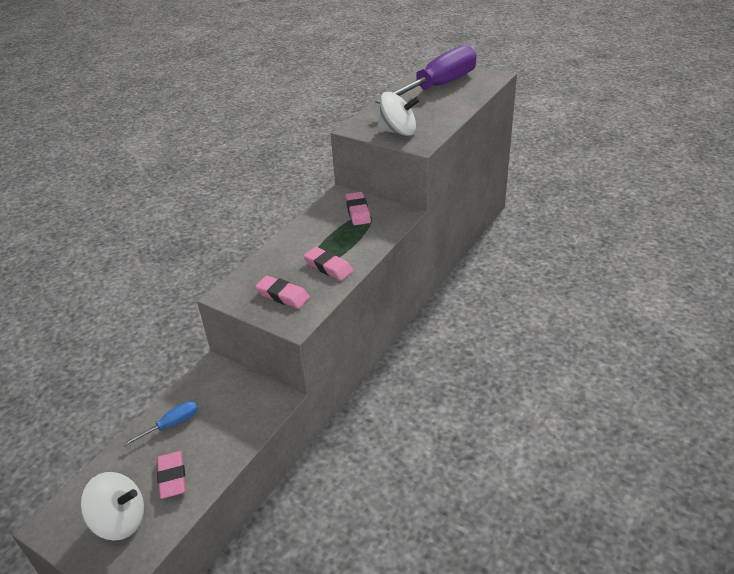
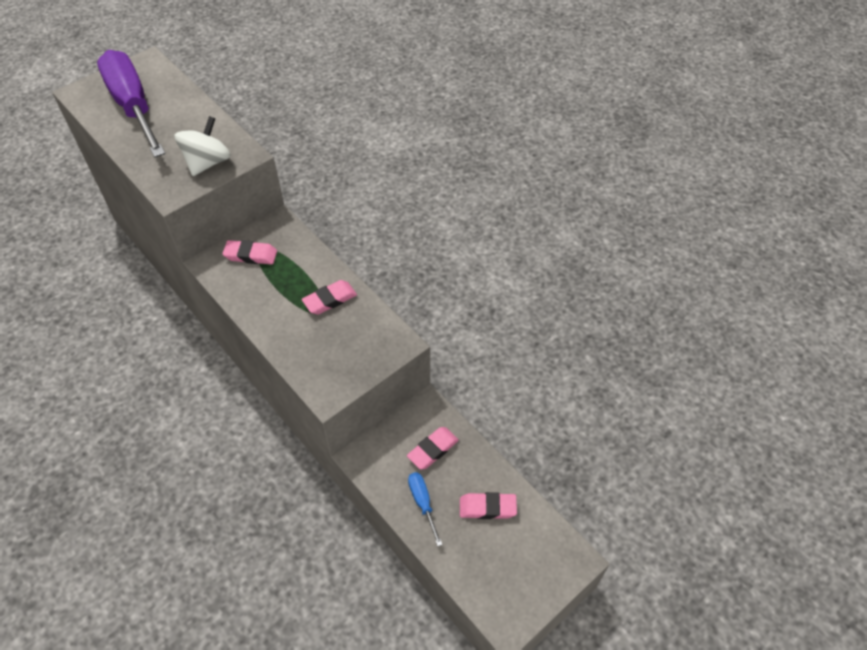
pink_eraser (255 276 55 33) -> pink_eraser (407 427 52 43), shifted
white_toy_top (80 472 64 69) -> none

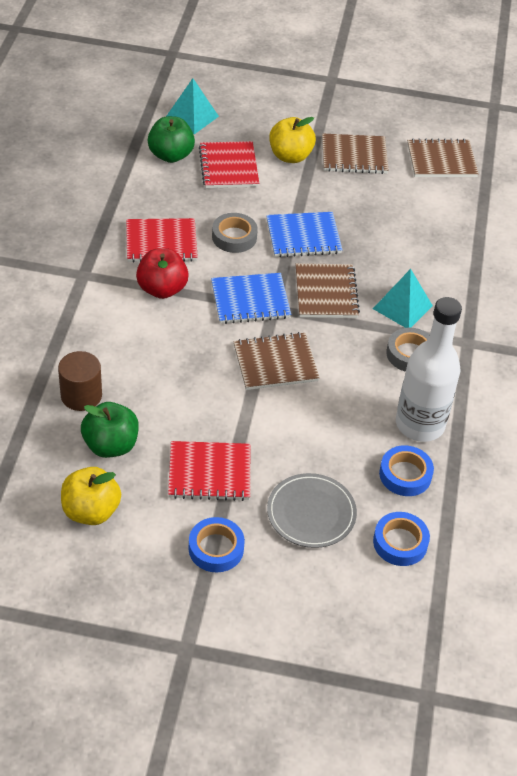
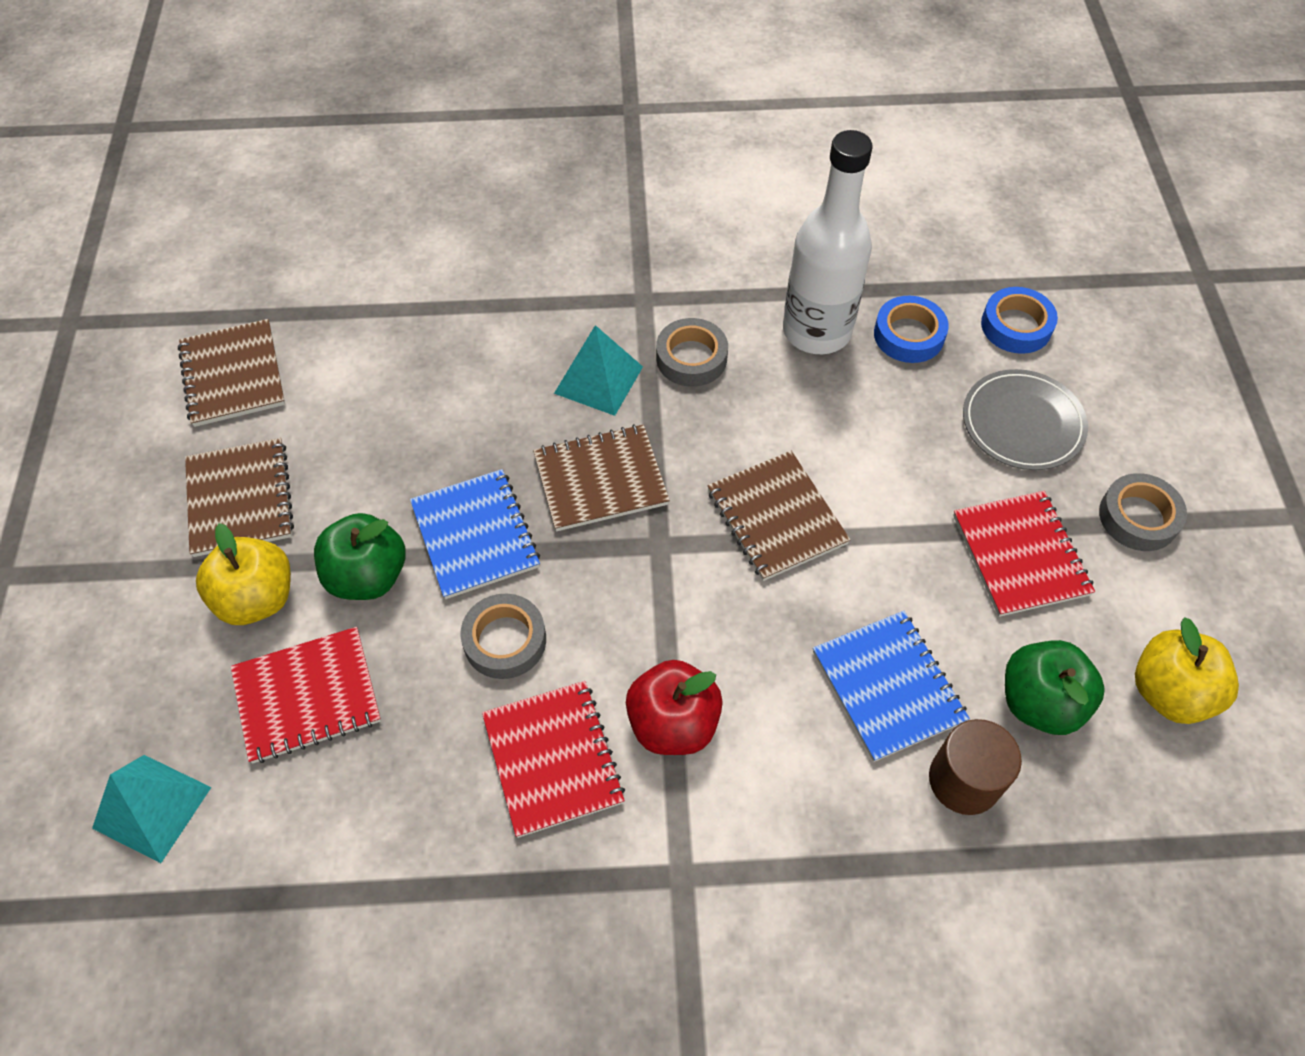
emerald_apple_fruit (148 116 47 47) -> emerald_apple_fruit (314 513 92 87), shifted
blue_notebook (211 273 80 51) -> blue_notebook (813 611 157 151), shifted
blue_roll_of_tape (189 517 56 55) -> gray_roll_of_tape (1099 473 88 78)

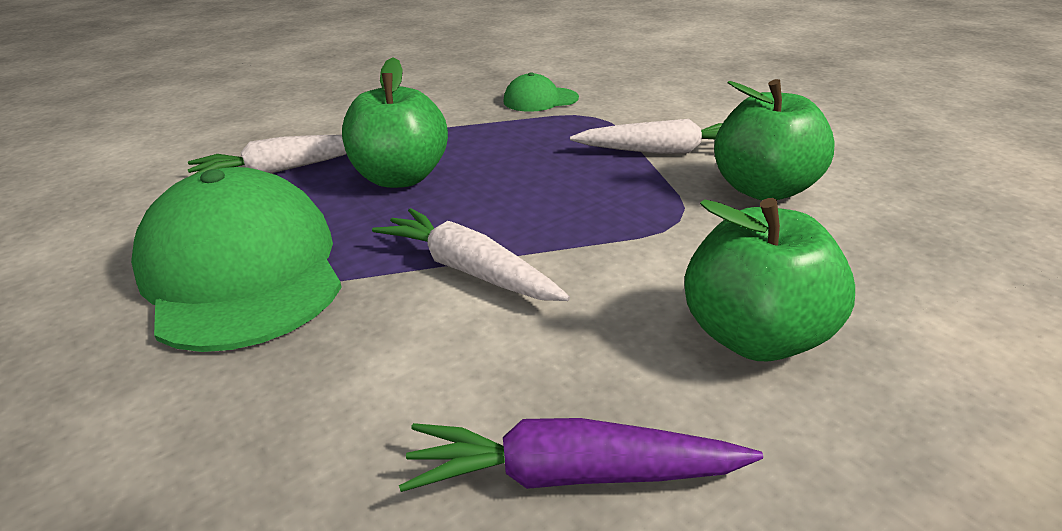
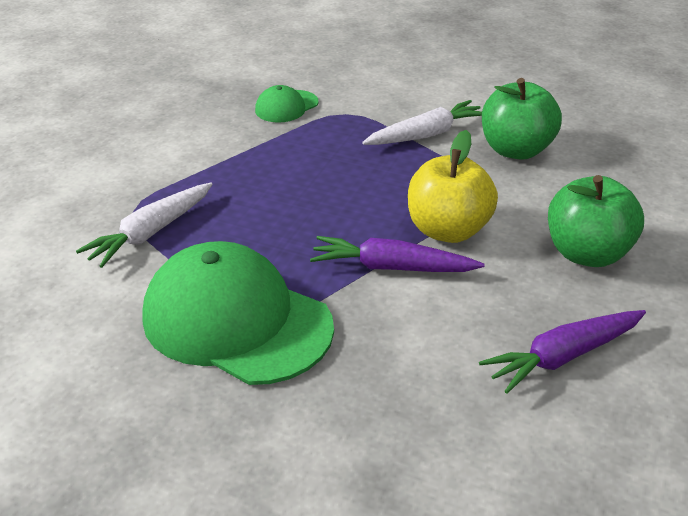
white_root_vegetable (372 208 198 93) -> royal_purple_root_vegetable (310 236 175 36)
none -> yellow_apple_fruit (408 130 90 113)
emerald_apple_fruit (342 57 106 131) -> none

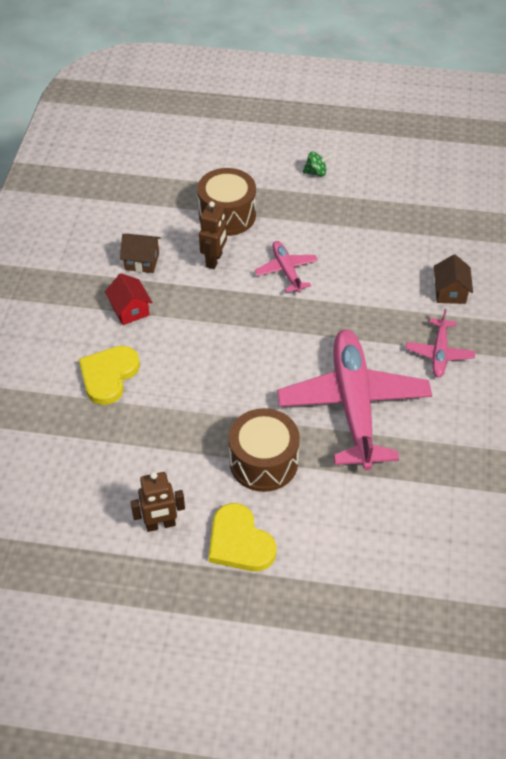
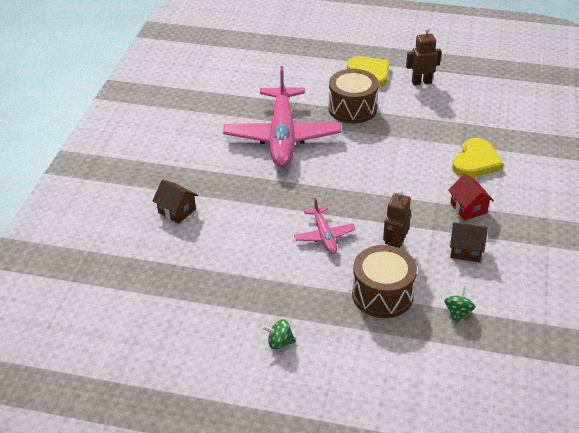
dark_brown_toy_house (434 255 39 49) -> dark_brown_toy_house (152 180 46 44), 60 degrees counterclockwise
none -> emerald_toy_top (444 285 31 39)
pink_plane (406 309 69 69) -> none

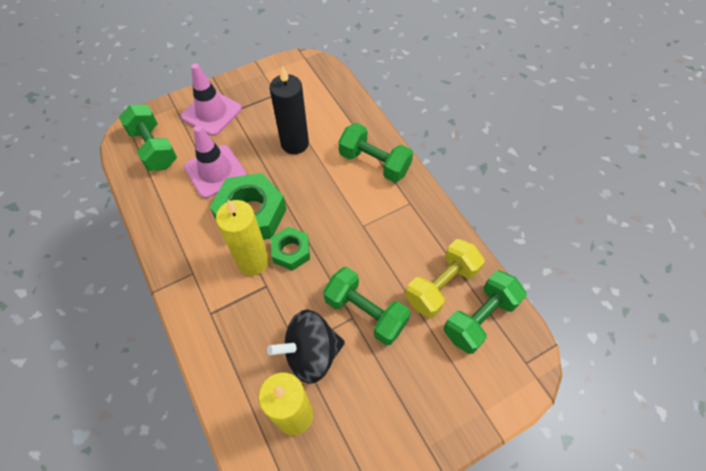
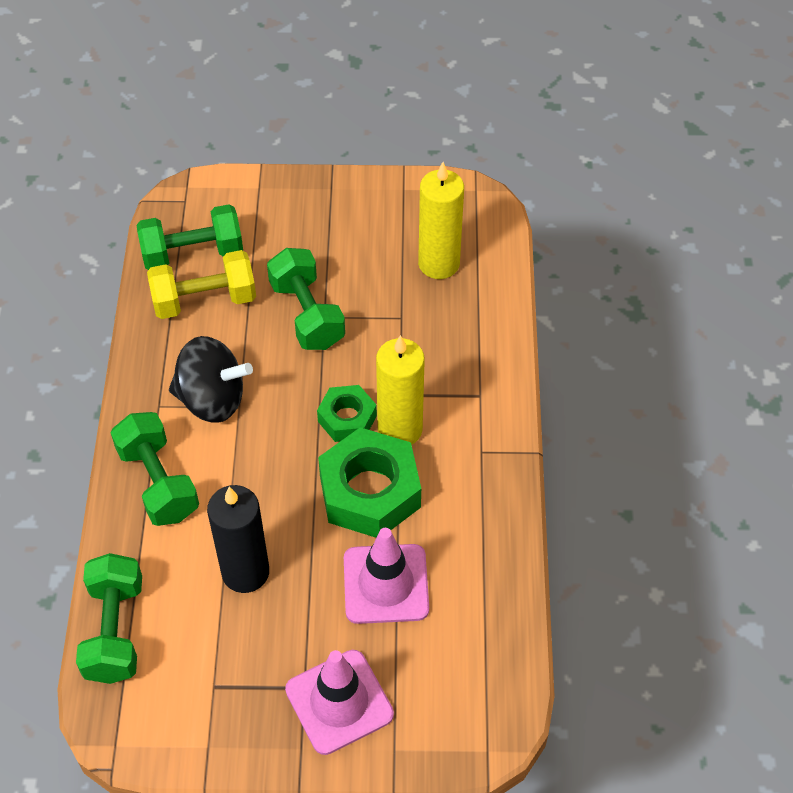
emerald_hand_weight (119 105 58 66) -> emerald_hand_weight (76 553 66 131), shifted
black_toy_top (267 310 78 74) -> black_toy_top (169 336 84 87), shifted

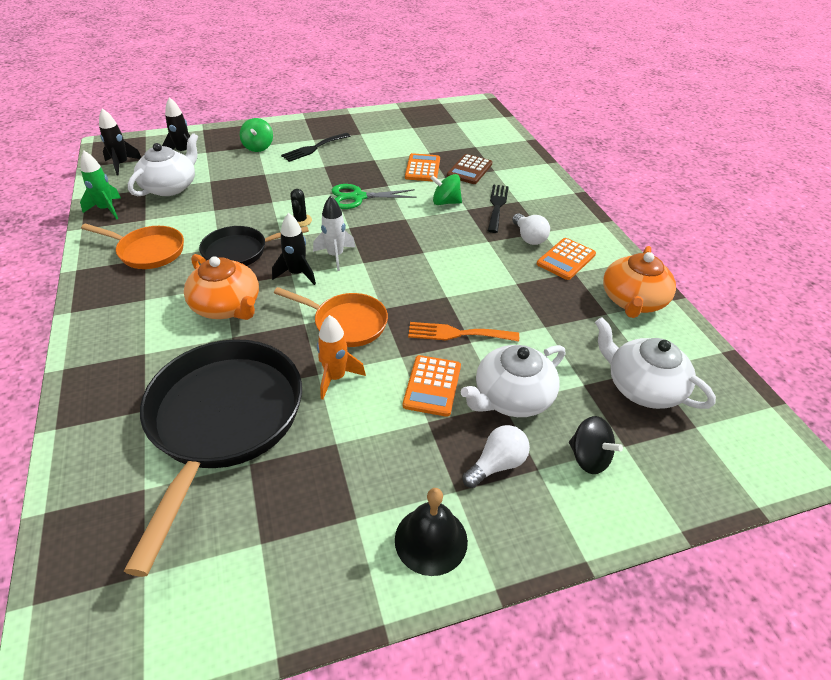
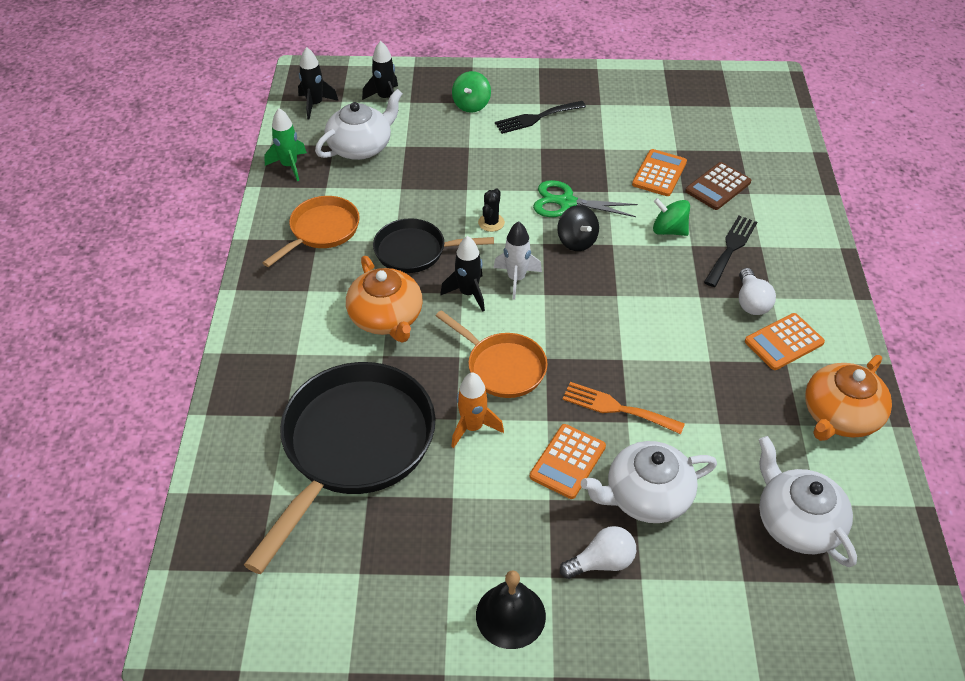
orange_frying_pan (81 223 103 46) -> orange_frying_pan (263 196 97 71), 90 degrees counterclockwise
black_toy_top (569 416 54 58) -> black_toy_top (557 205 42 46), shifted

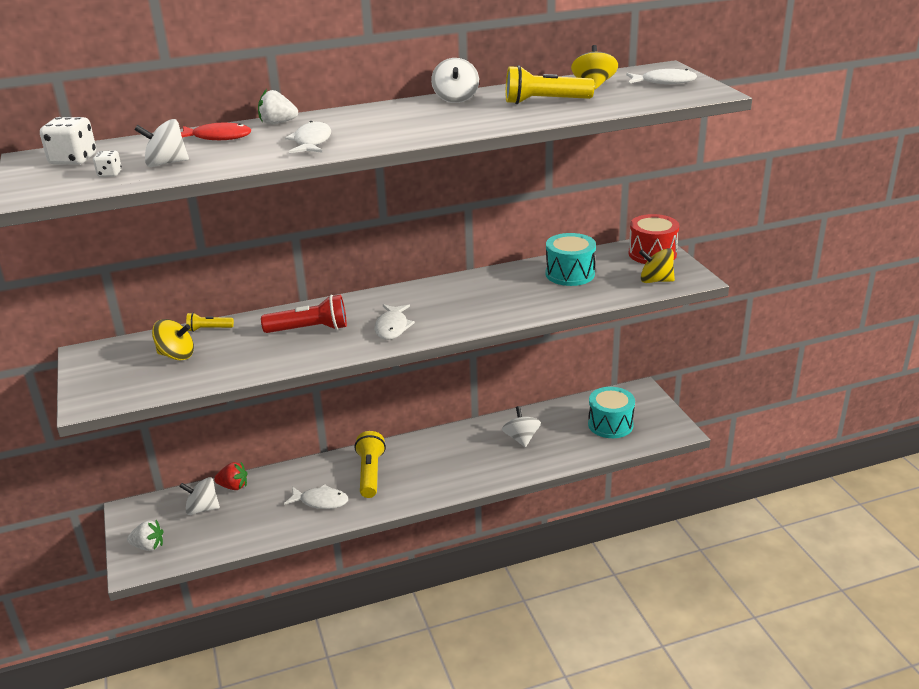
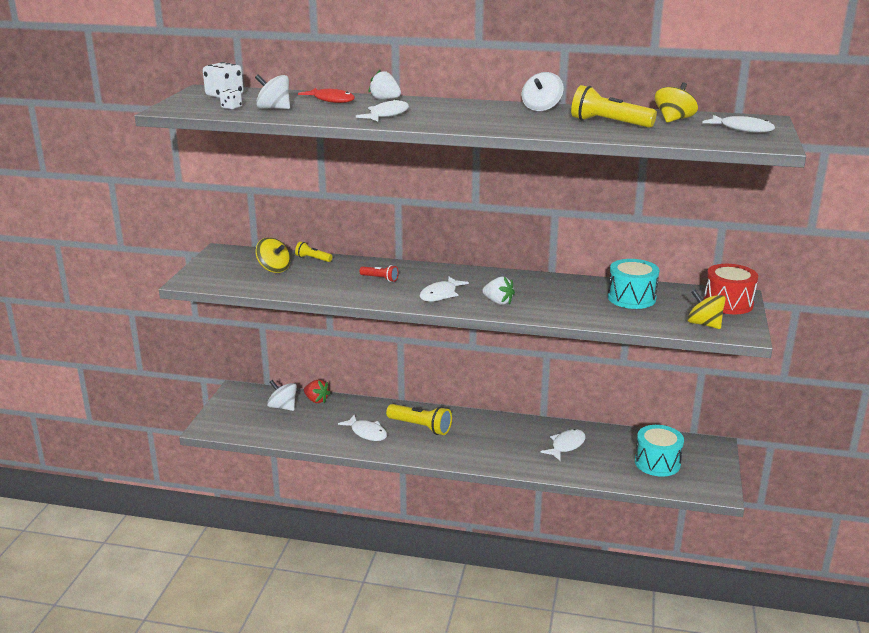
red_pocket_torch (261 294 86 39) -> red_pocket_torch (359 265 40 17), x0.55
yellow_pocket_torch (354 431 32 67) -> yellow_pocket_torch (386 404 66 31), 90 degrees clockwise
white_berry (127 520 36 31) -> white_berry (482 277 33 28), shifted
white_toy_top (502 406 39 41) -> white_fish (540 429 46 32)

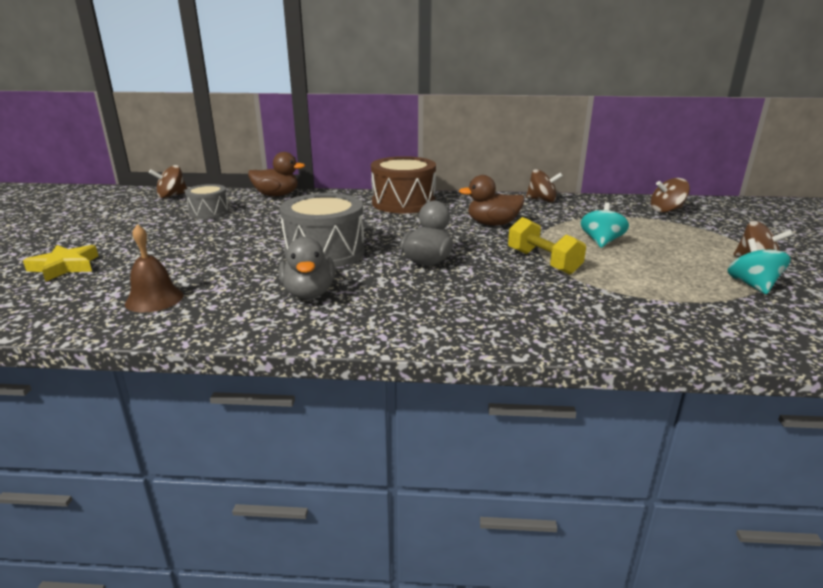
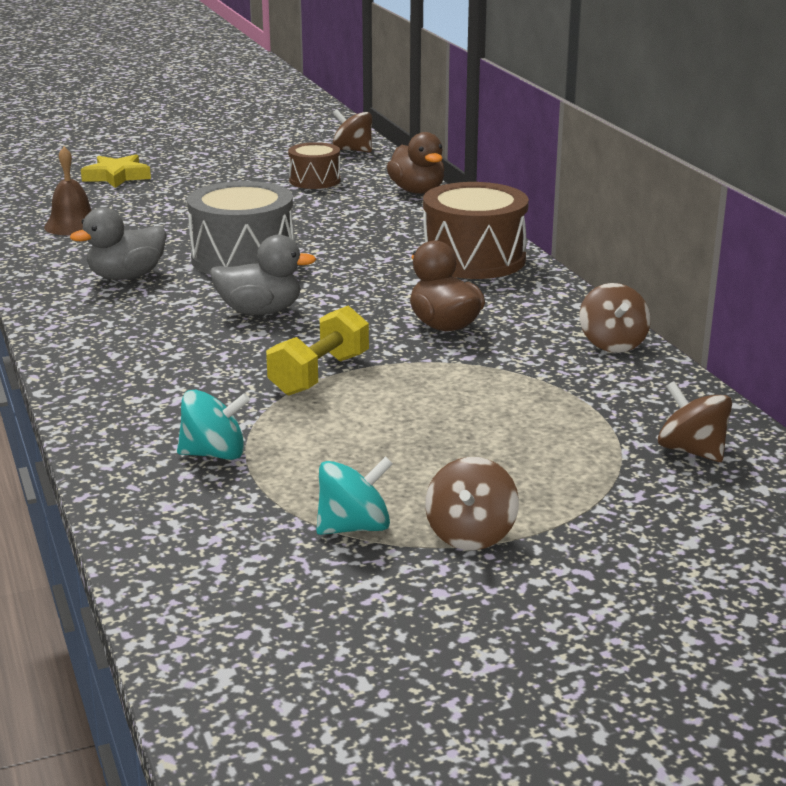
turquoise_toy_top (580 203 49 45) -> turquoise_toy_top (177 390 73 70), shifted
gray_drum (185 184 44 35) -> dark_brown_drum (288 142 53 47)

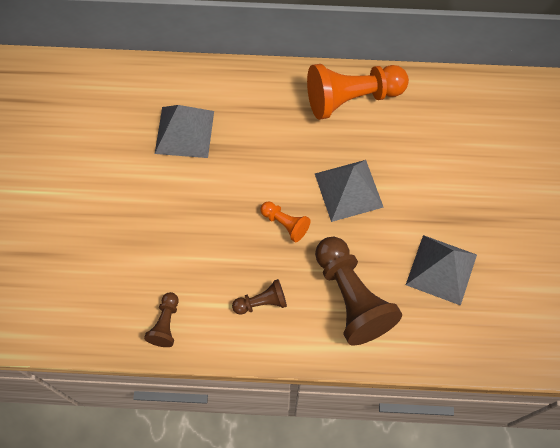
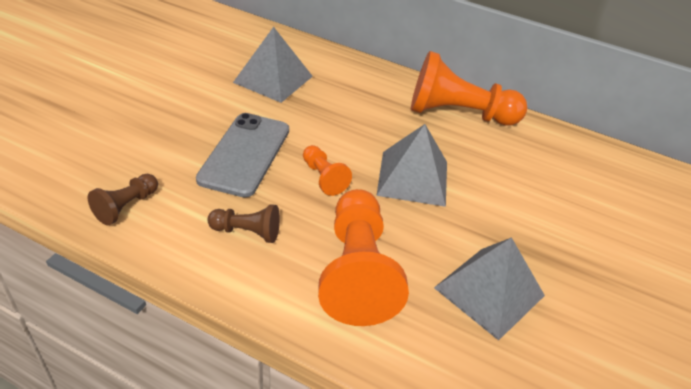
none -> gray_smartphone (196 113 93 85)
dark_brown_game_pawn (315 237 87 108) -> orange_game_pawn (318 189 91 137)

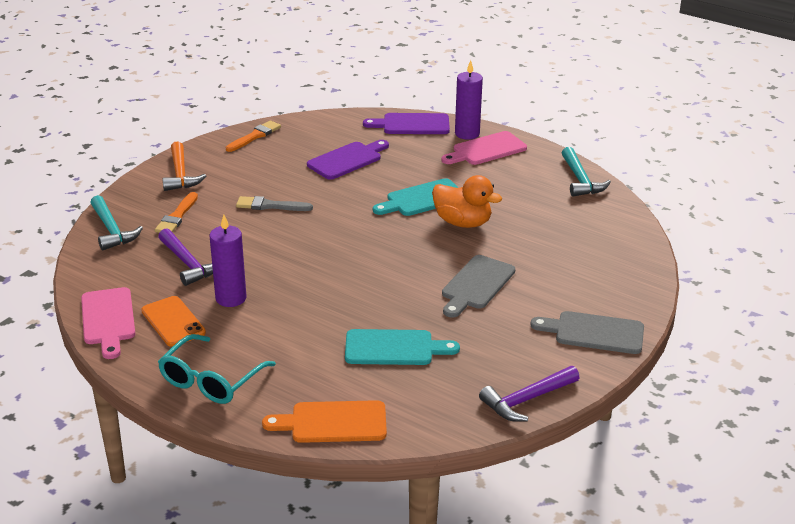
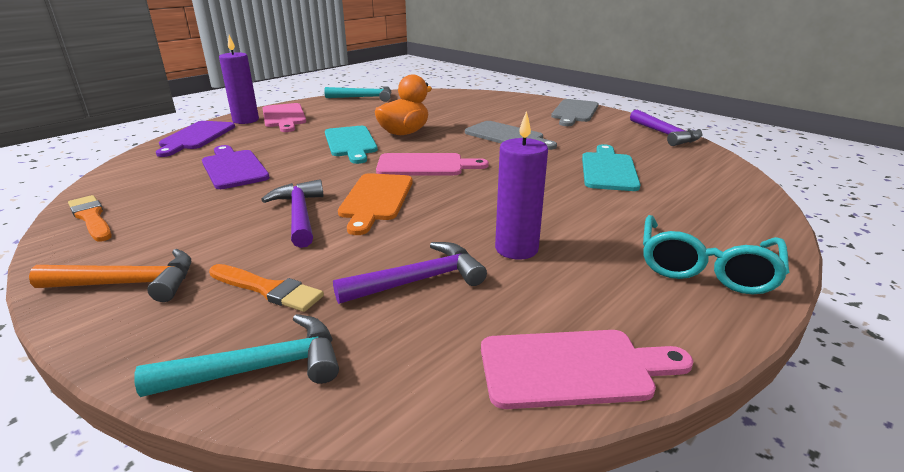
gray_paint_brush (236 196 77 15) -> royal_purple_hammer (261 179 63 69)
orange_bread_board (262 400 125 43) -> orange_bread_board (338 173 75 62), shifted
none -> pink_bread_board (376 153 113 22)
turquoise_spectacles (158 334 118 70) -> turquoise_spectacles (643 215 146 80), 75 degrees clockwise
orange_smartphone (141 296 65 51) -> none

